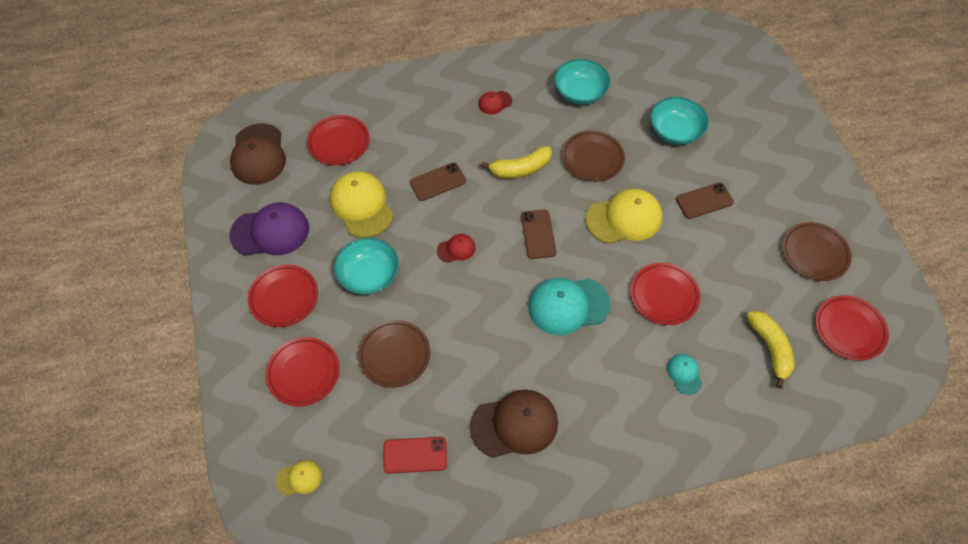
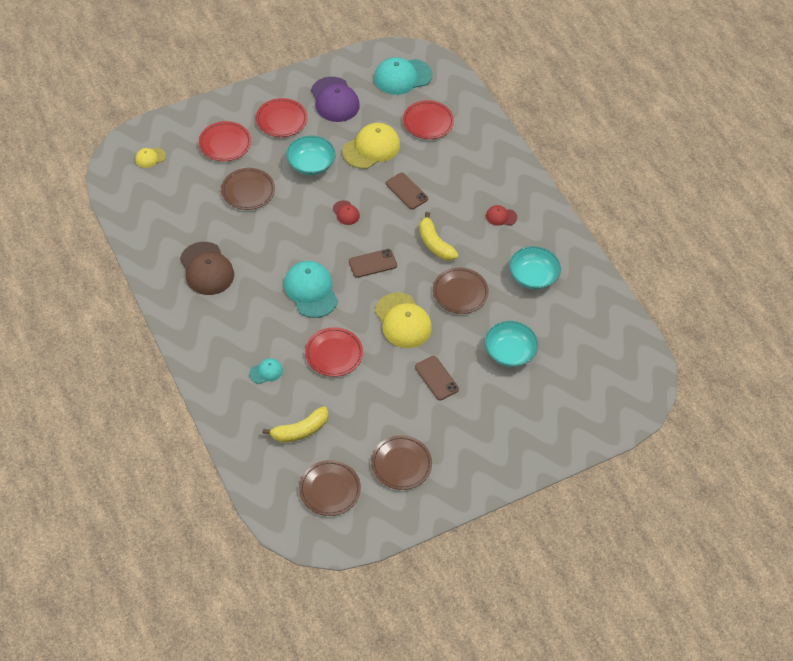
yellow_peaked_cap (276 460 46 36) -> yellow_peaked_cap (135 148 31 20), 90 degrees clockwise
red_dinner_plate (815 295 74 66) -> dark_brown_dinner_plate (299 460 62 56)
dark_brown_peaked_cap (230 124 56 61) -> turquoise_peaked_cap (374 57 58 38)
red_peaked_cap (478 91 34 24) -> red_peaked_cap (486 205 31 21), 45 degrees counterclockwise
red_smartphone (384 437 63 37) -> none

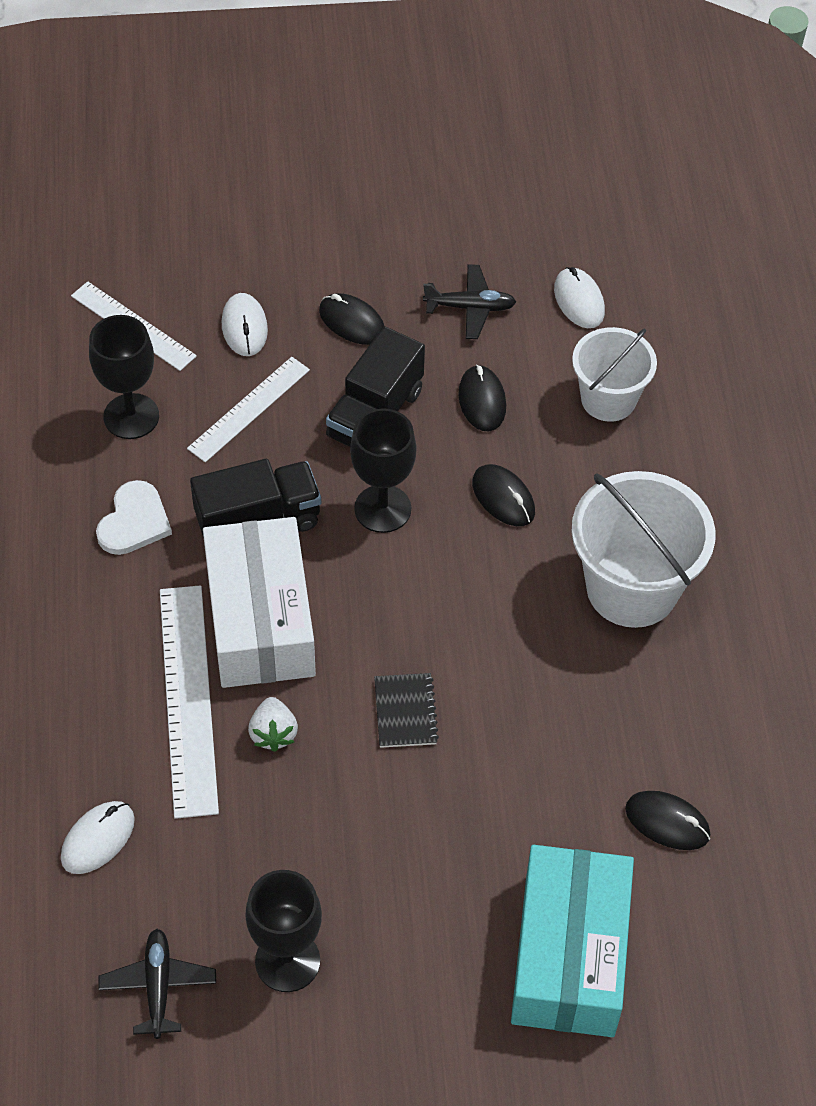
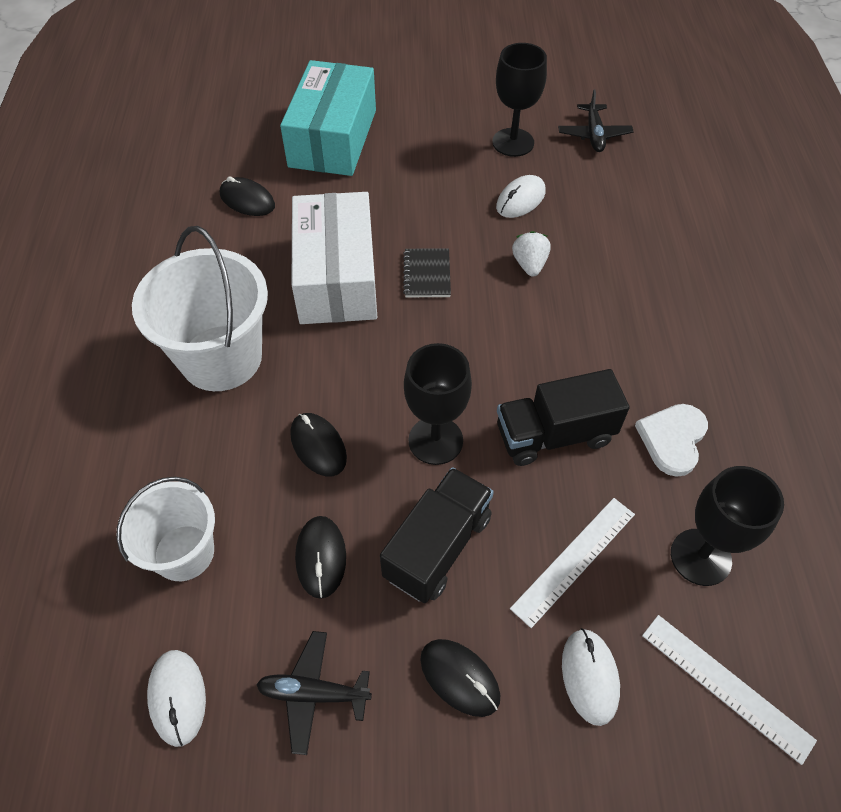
white_package (203 517 113 171) -> white_package (292 192 85 132), shifted
white_mouse (61 801 74 73) -> white_mouse (496 175 49 43), shifted
white_measuring_stick (160 585 59 234) -> none

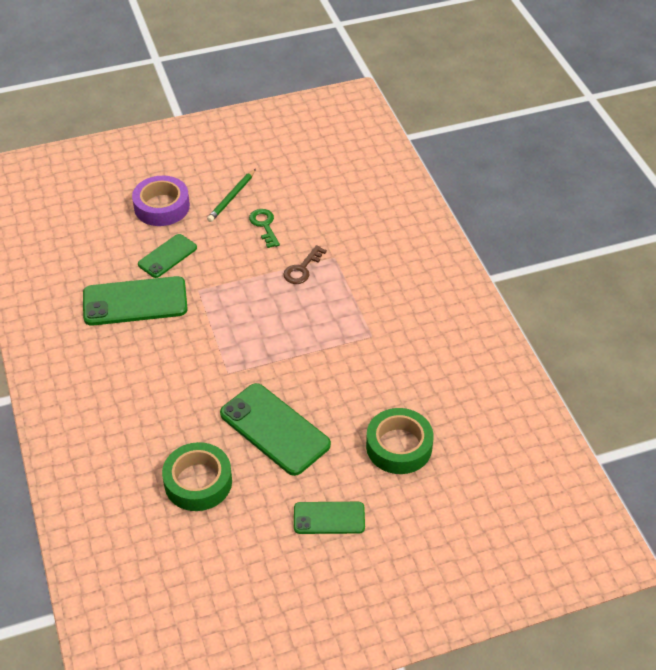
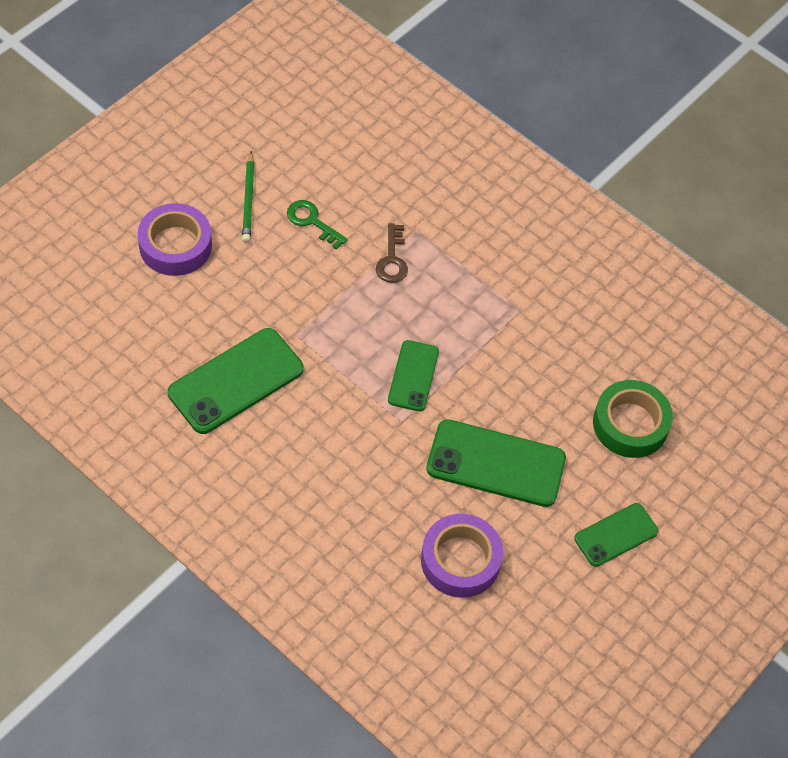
emerald_smartphone (138 234 59 44) -> emerald_smartphone (388 340 51 71), shifted
emerald_roll_of_tape (162 442 70 69) -> royal_purple_roll_of_tape (421 514 82 84)

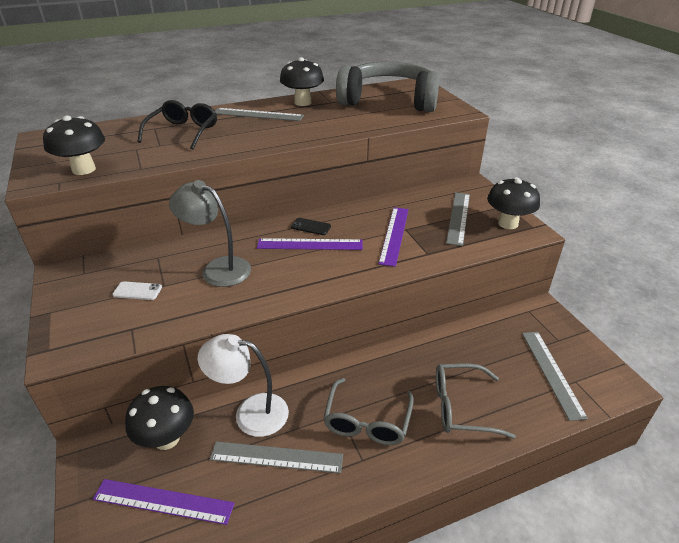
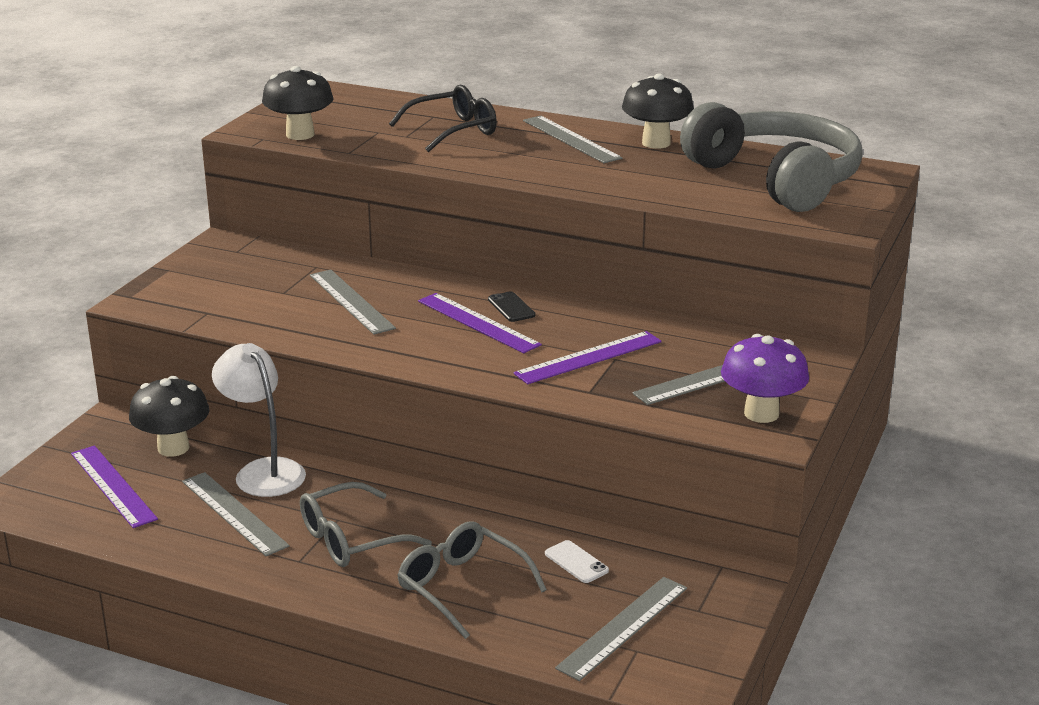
gray_desk_lamp (169 180 82 107) -> gray_measuring_stick (310 269 86 66)
white_smartphone (113 281 49 19) -> white_smartphone (545 540 64 43), shifted
black_fungus (487 177 53 52) -> royal_purple_fungus (721 334 88 89)

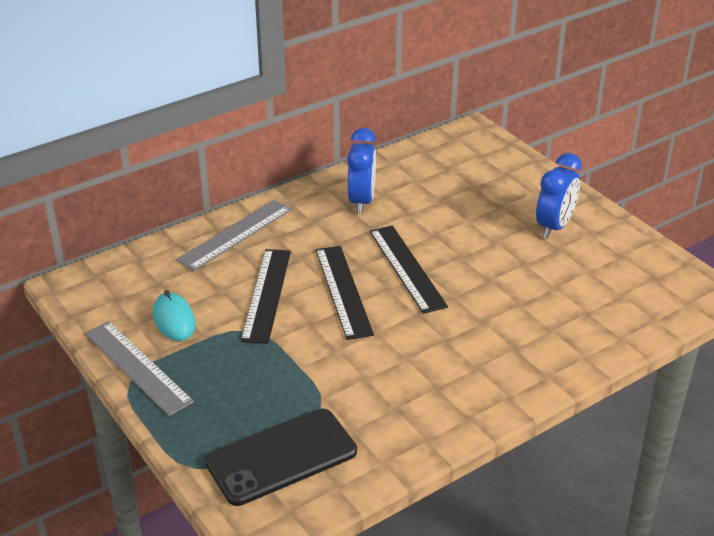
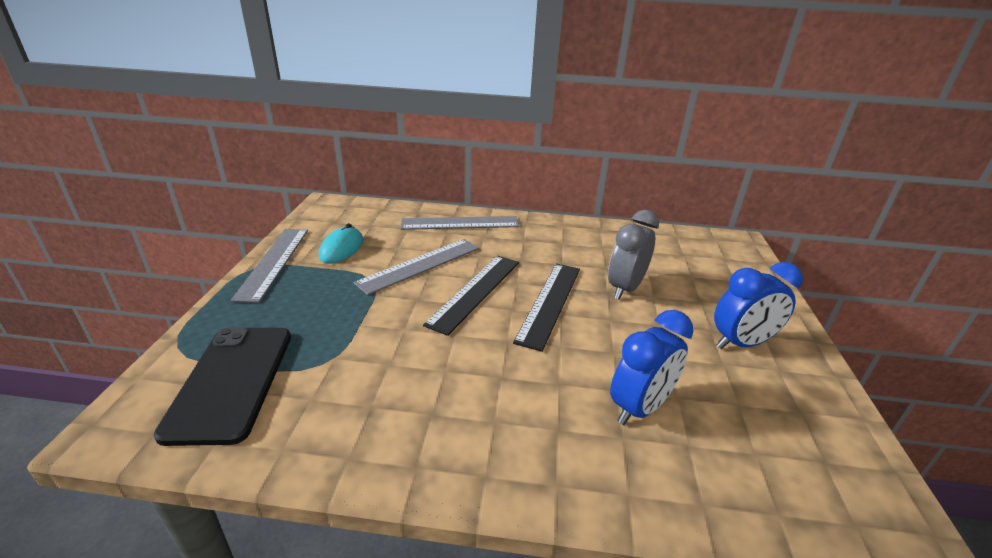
black_smartphone (205 408 152 98) -> black_smartphone (154 327 137 119), 75 degrees clockwise
black_measuring_stick (240 249 51 95) -> gray_measuring_stick (354 239 125 56)
none -> gray_alarm_clock (608 210 51 89)
blue_alarm_clock (347 128 29 85) -> blue_alarm_clock (610 310 83 115), shifted

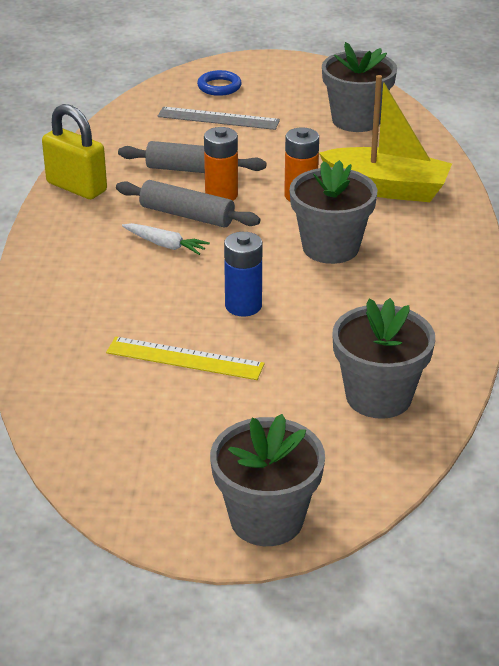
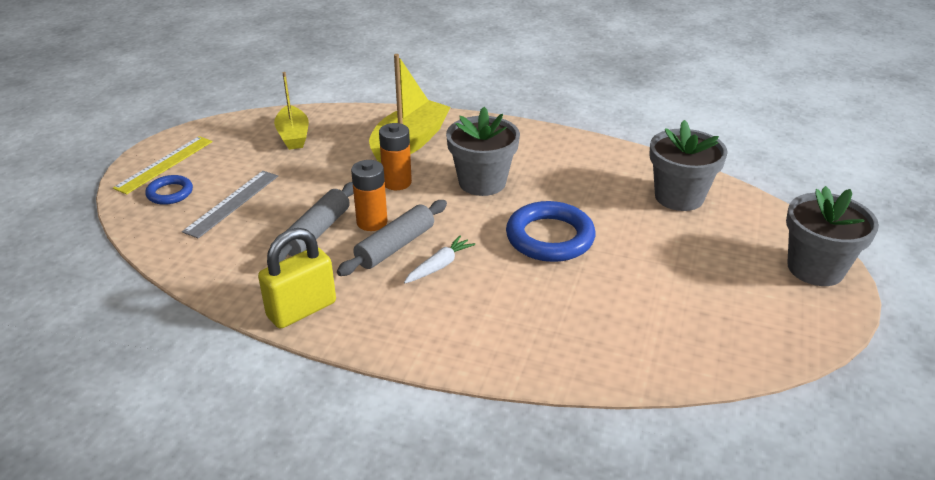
yellow_measuring_stick (106 337 159 43) -> yellow_measuring_stick (113 136 100 59), shifted
gray_flower_pot (322 42 75 90) -> yellow_sailboat (274 72 35 78)
blue_battery (224 232 38 84) -> blue_ring (506 201 89 61)

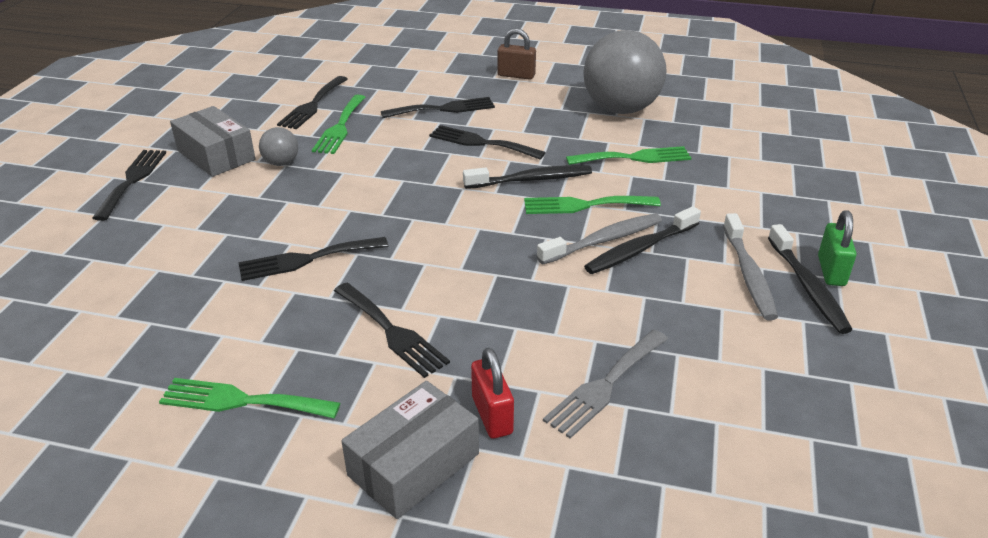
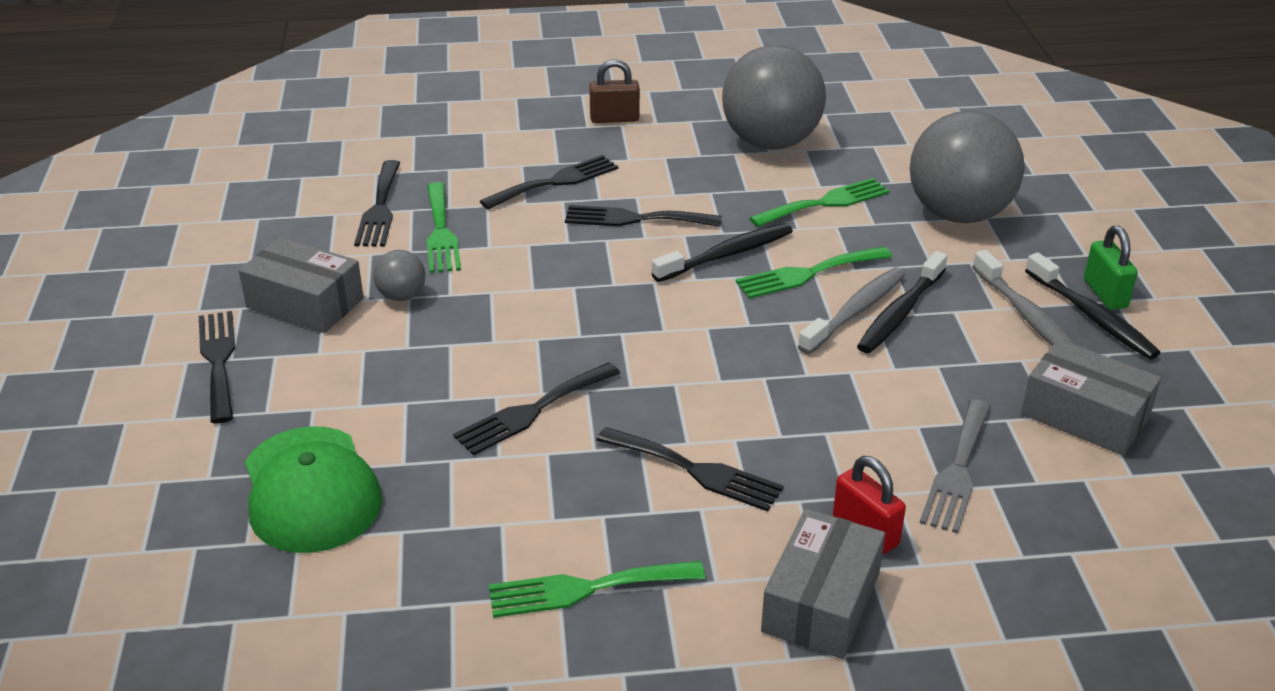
none -> emerald_peaked_cap (245 426 137 127)
none -> gray_sphere (910 111 115 112)
none -> gray_package (1021 339 140 116)

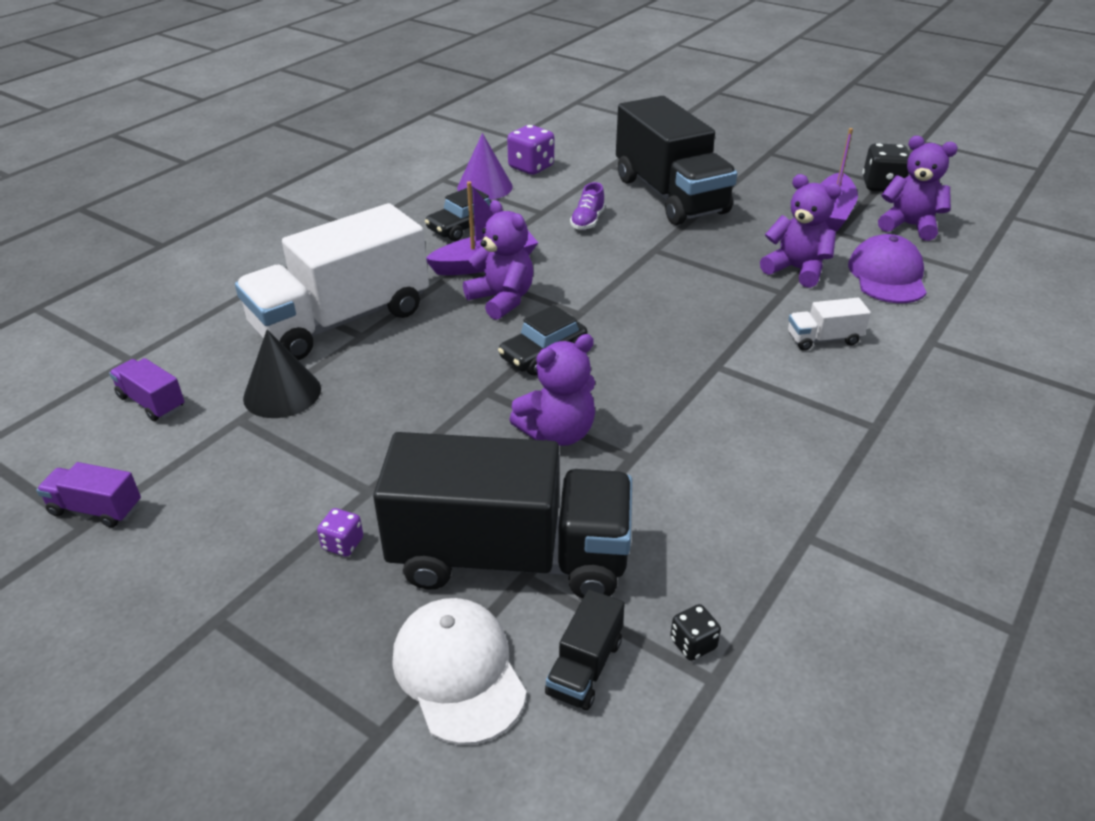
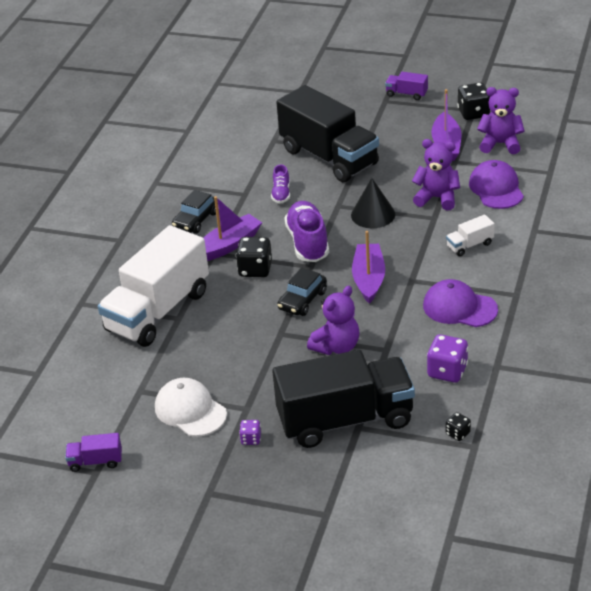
white_peaked_cap (392 598 135 147) -> white_peaked_cap (155 378 72 59), shifted
royal_purple_stuffed_bear (463 200 70 120) -> black_game_die (236 237 36 40)
none -> royal_purple_lace-up_shoe (284 201 45 61)
black_solid_cone (243 329 78 89) -> black_solid_cone (351 178 44 50), shifted
none -> royal_purple_sailboat (352 231 33 73)
royal_purple_toy_truck (109 358 75 63) -> royal_purple_toy_truck (385 72 43 28), shifted
none -> royal_purple_peaked_cap (423 279 75 48)
royal_purple_game_die (507 125 47 50) -> royal_purple_game_die (427 334 41 49), shifted
royal_purple_solid_cone (457 133 56 67) -> none
black_toy_truck (545 589 80 121) -> none

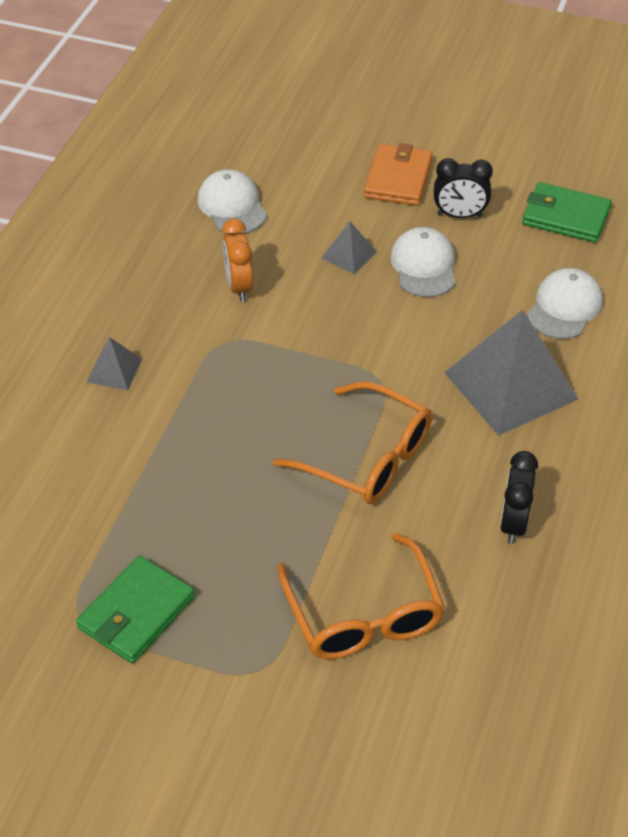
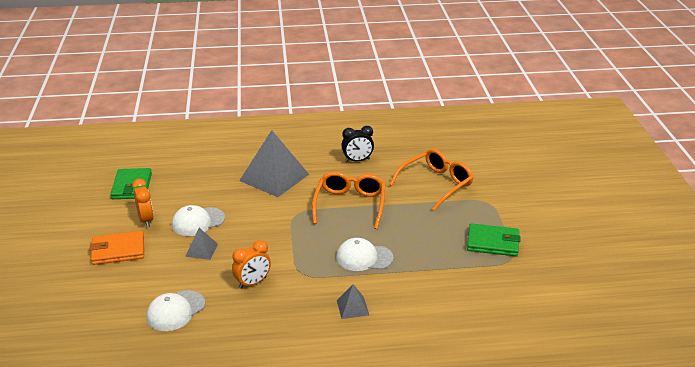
black_alarm_clock (434 158 59 60) -> orange_alarm_clock (132 179 22 48)
white_peaked_cap (527 268 76 71) -> white_peaked_cap (336 238 58 33), shifted

